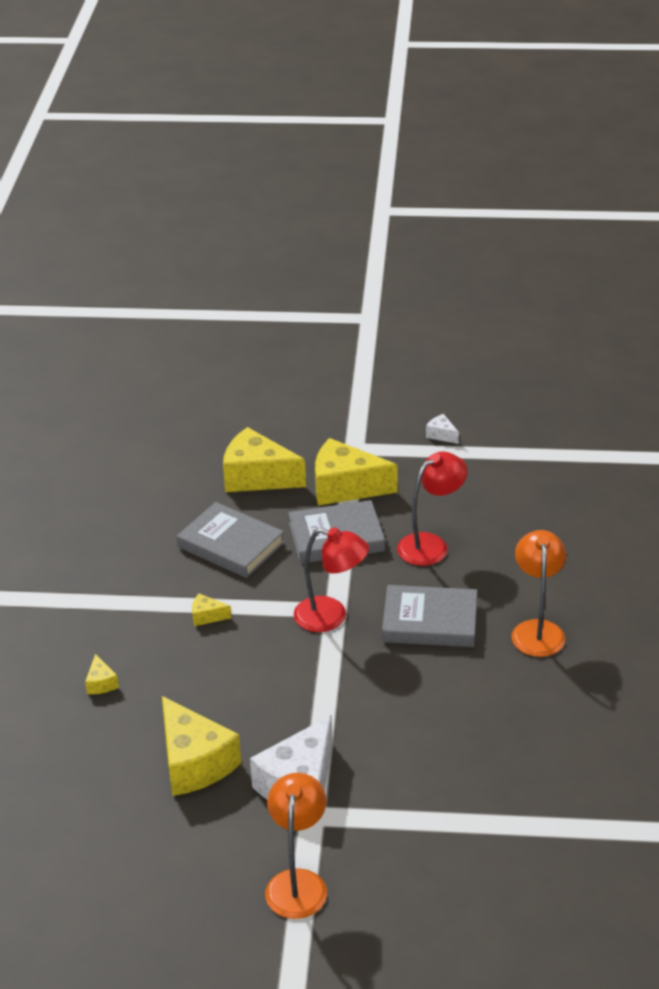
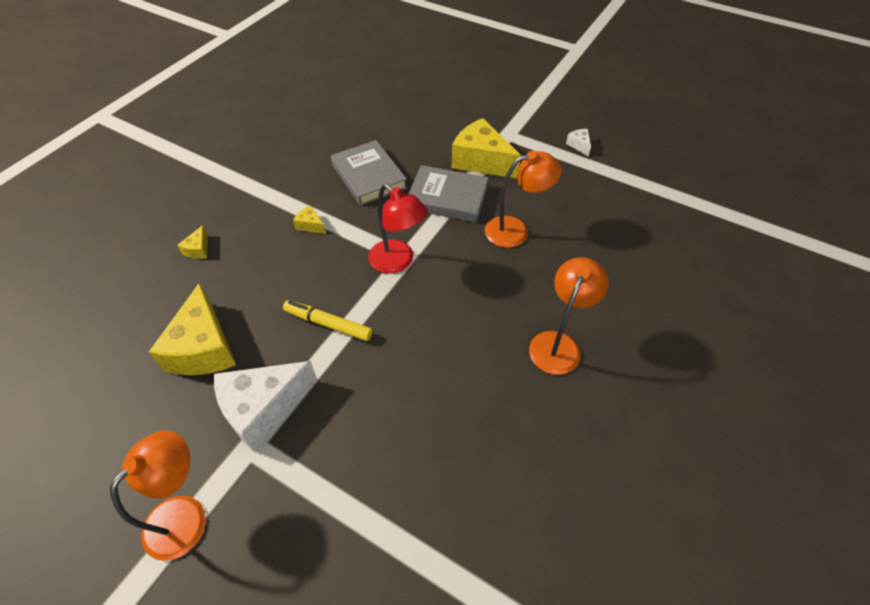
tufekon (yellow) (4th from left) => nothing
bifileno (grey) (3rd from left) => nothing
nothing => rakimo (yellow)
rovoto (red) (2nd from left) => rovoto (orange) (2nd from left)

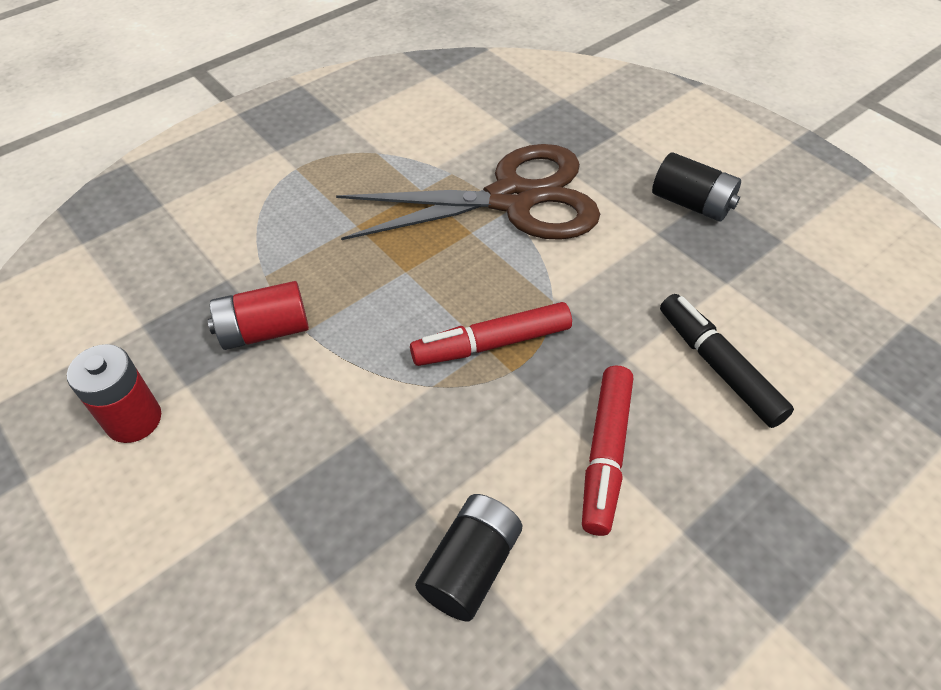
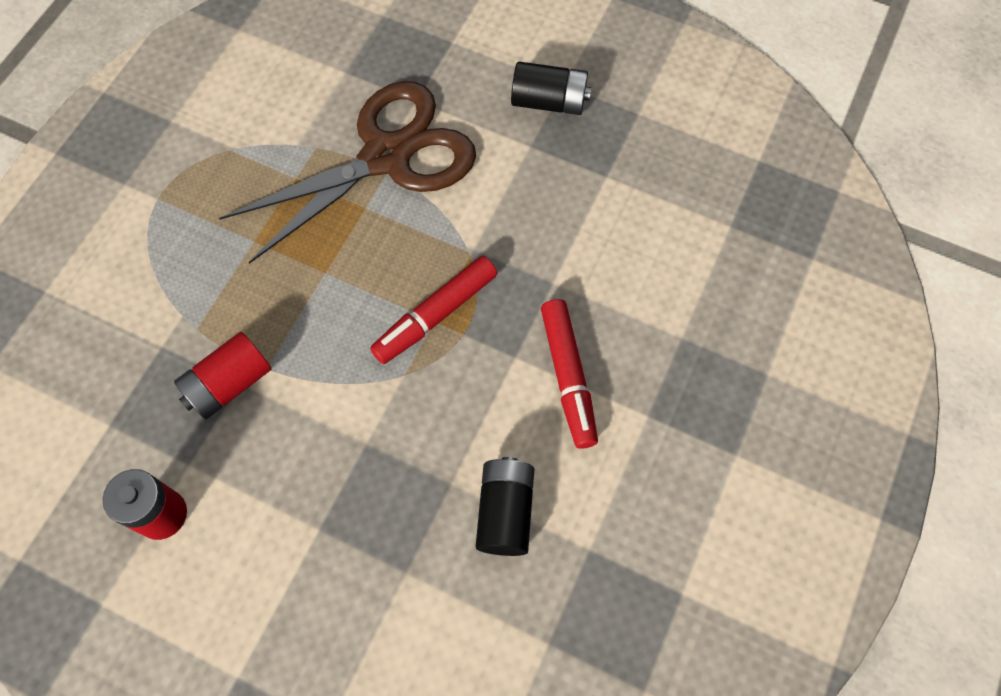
rakimo (black) => nothing

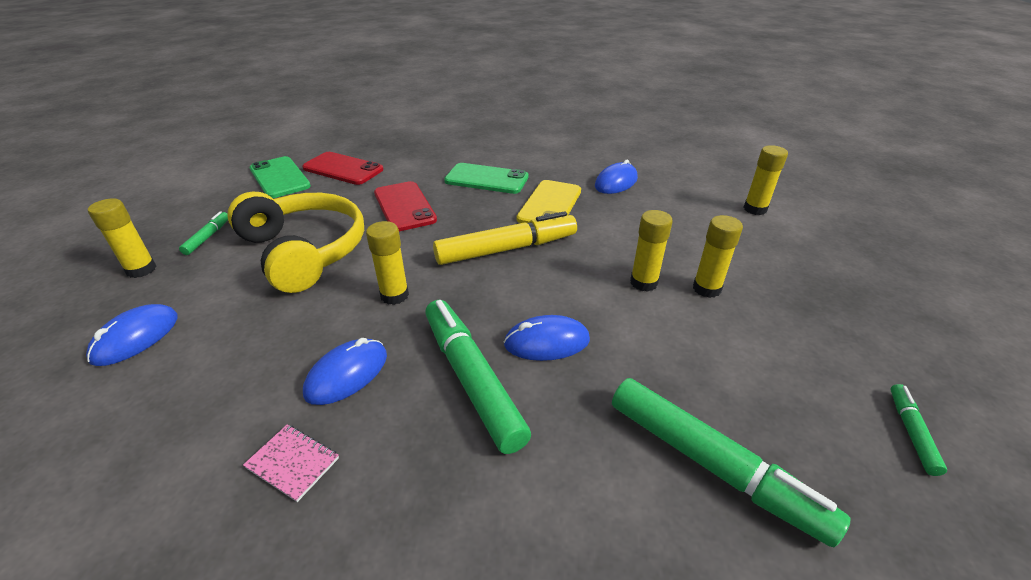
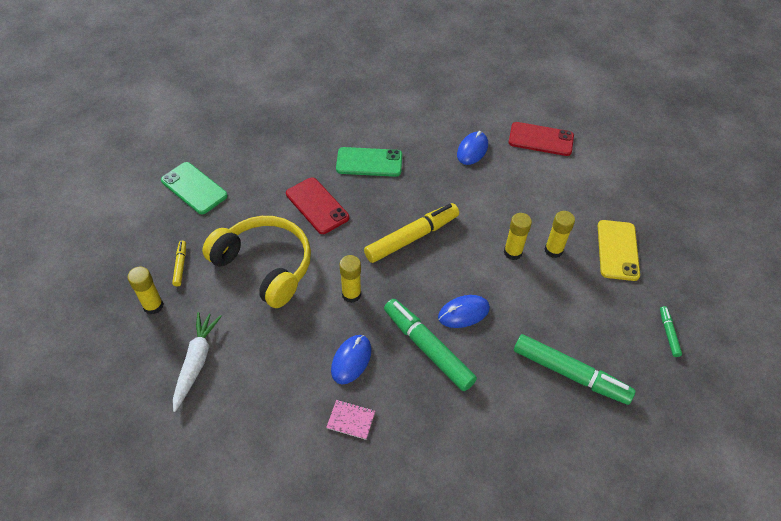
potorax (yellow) (5th from left) => nothing
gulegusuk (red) (1st from left in the first image) => gulegusuk (red) (2nd from left), moved
gulegusuk (yellow), moved
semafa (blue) (1st from left) => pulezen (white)
rakimo (green) (1st from left) => rakimo (yellow) (1st from left)

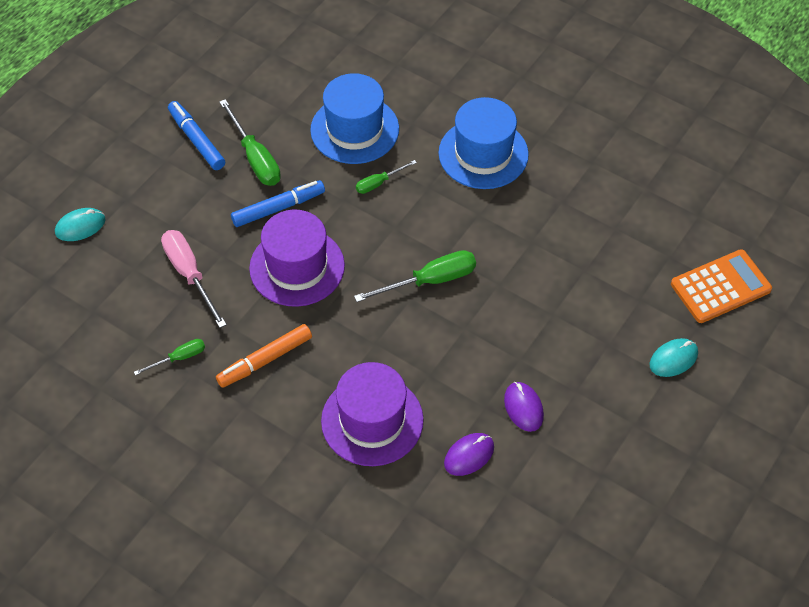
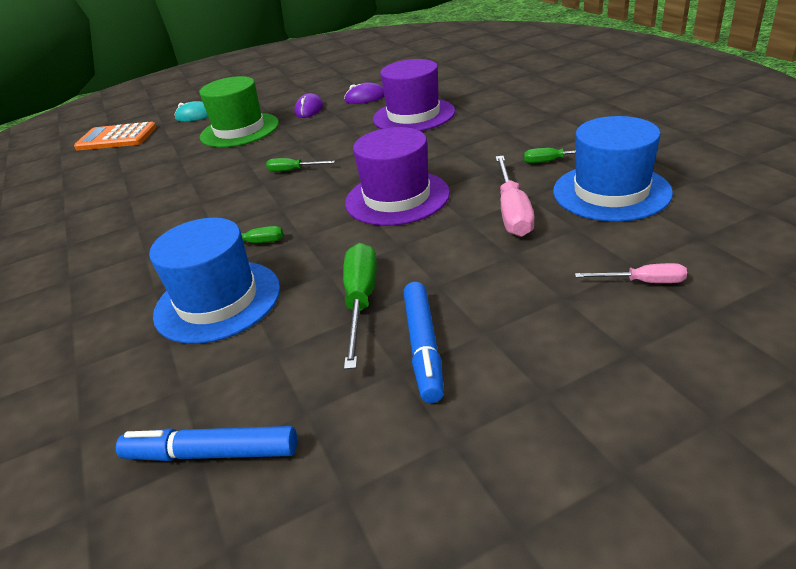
rakimo (orange) => nothing
nothing => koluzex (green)
rakimo (blue) (2nd from left in the first image) => rakimo (blue) (1st from left), moved
koluzex (blue) (2nd from left), moved
semafa (turquoise) (1st from left) => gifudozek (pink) (2nd from left)
gifudozek (green) (4th from left in the first image) => gifudozek (green) (2nd from left), x0.57

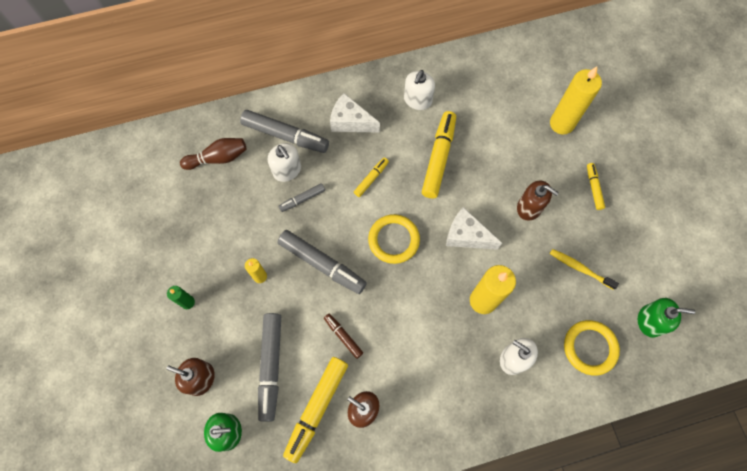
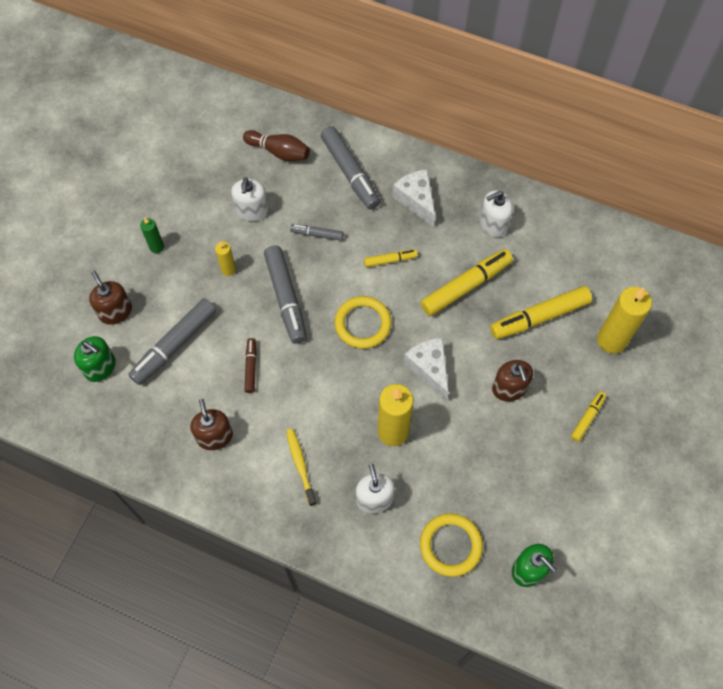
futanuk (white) (1st from left), moved
rakimo (yellow) (1st from left in the first image) => rakimo (yellow) (3rd from left), moved
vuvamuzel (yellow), moved

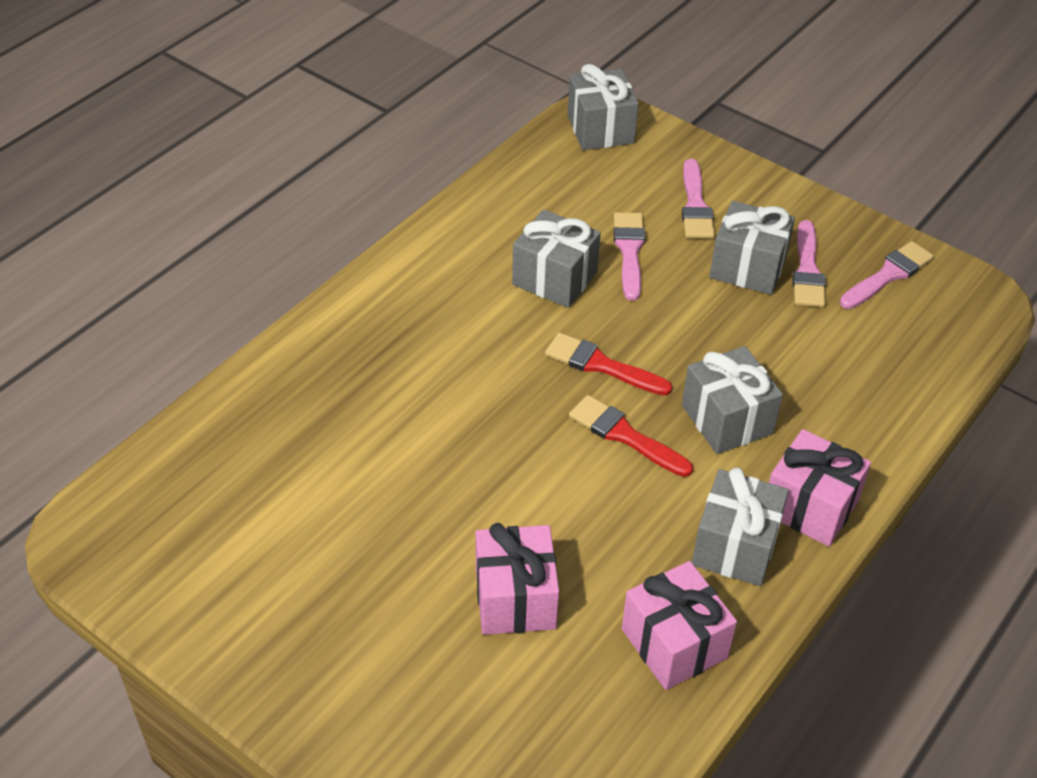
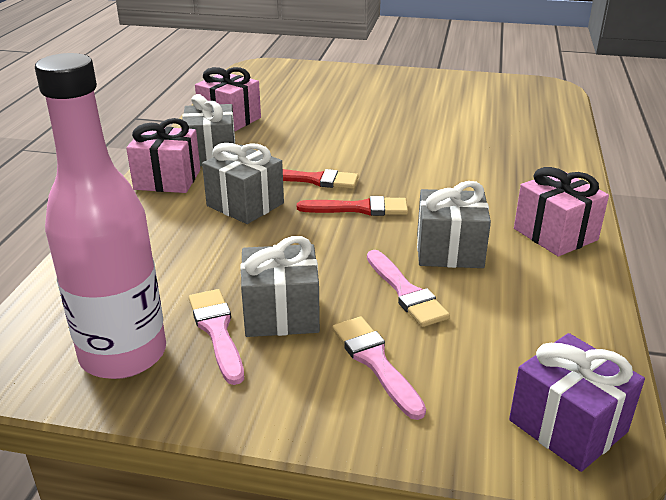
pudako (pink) (1st from left in the first image) => pudako (pink) (3rd from left), moved
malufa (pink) (4th from left) => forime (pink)
pudako (grey) (2nd from left) => pudako (purple)

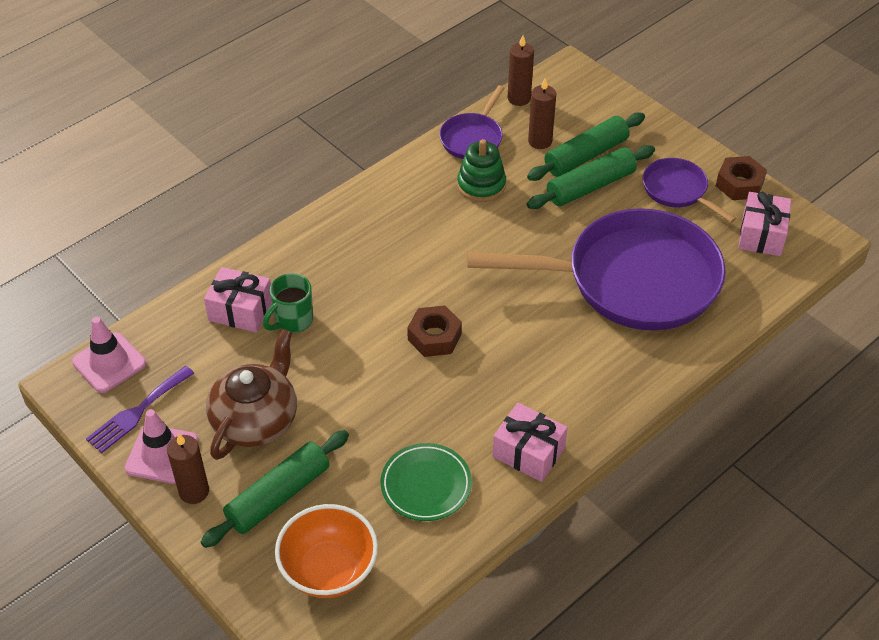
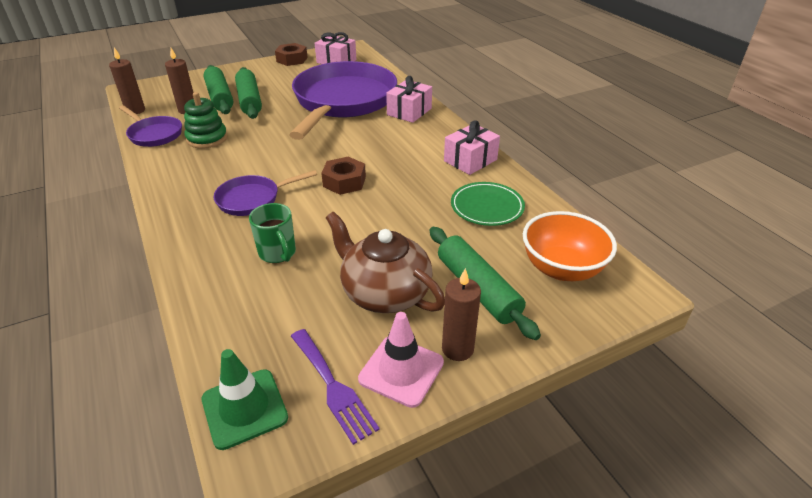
pudako (pink) (1st from left in the first image) => pudako (pink) (2nd from left), moved
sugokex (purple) (3rd from left in the first image) => sugokex (purple) (2nd from left), moved
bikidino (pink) (1st from left) => bikidino (green)

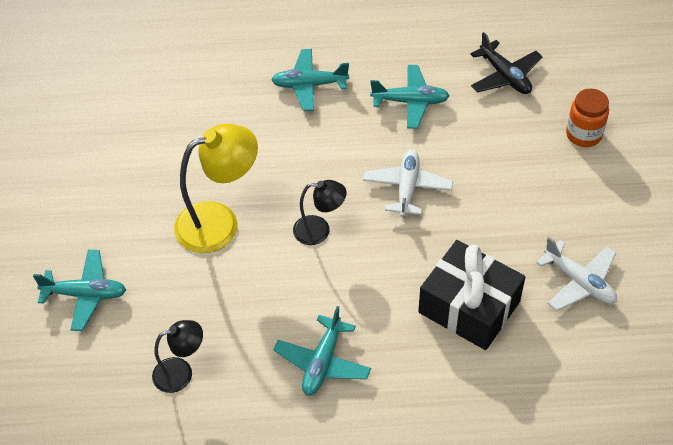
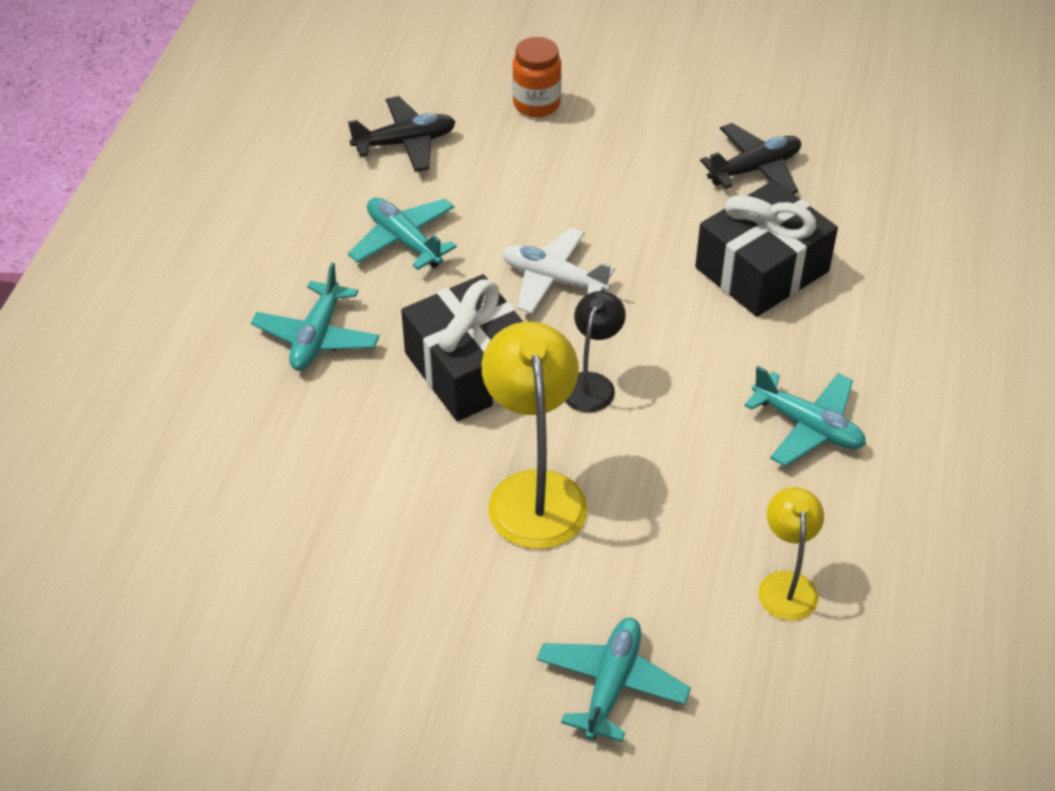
nothing => pudako (black) (1st from left)
rovoto (black) (1st from left) => rovoto (yellow) (2nd from left)
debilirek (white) (2nd from left) => debilirek (black) (2nd from left)
debilirek (turquoise) (4th from left in the first image) => debilirek (turquoise) (2nd from left), 60 degrees counterclockwise

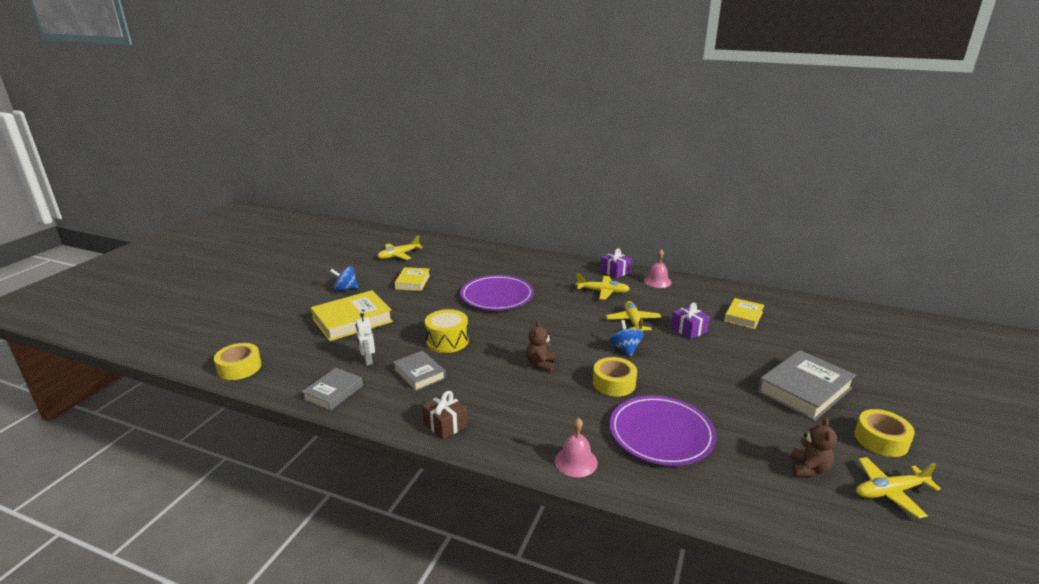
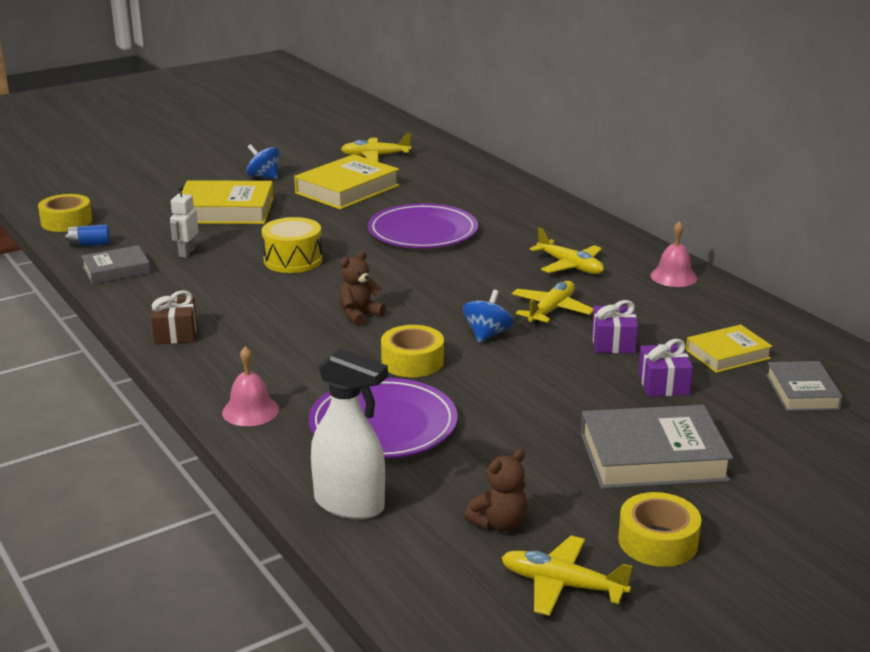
nothing => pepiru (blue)
nothing => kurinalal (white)
bifileno (grey) (2nd from left in the first image) => bifileno (grey) (3rd from left), moved
pudako (purple) (1st from left in the first image) => pudako (purple) (2nd from left), moved
bifileno (yellow) (2nd from left), x1.67

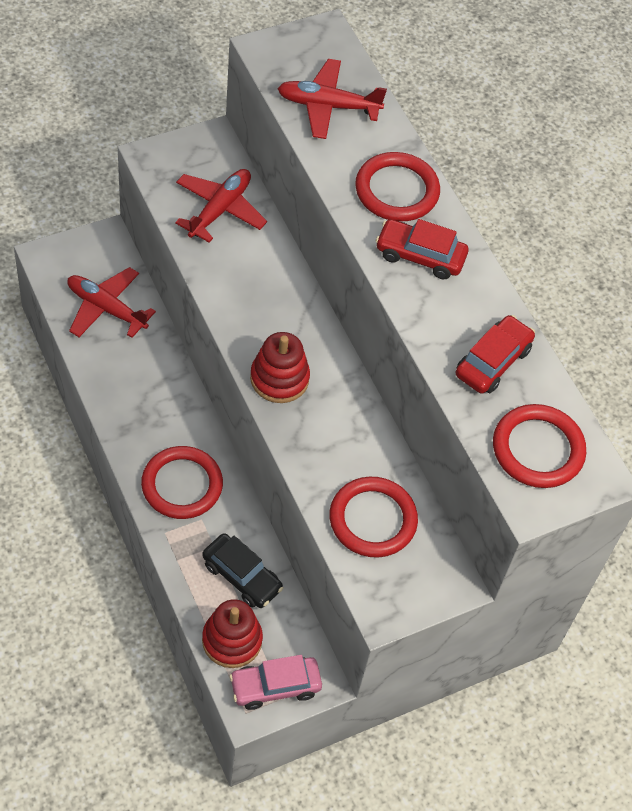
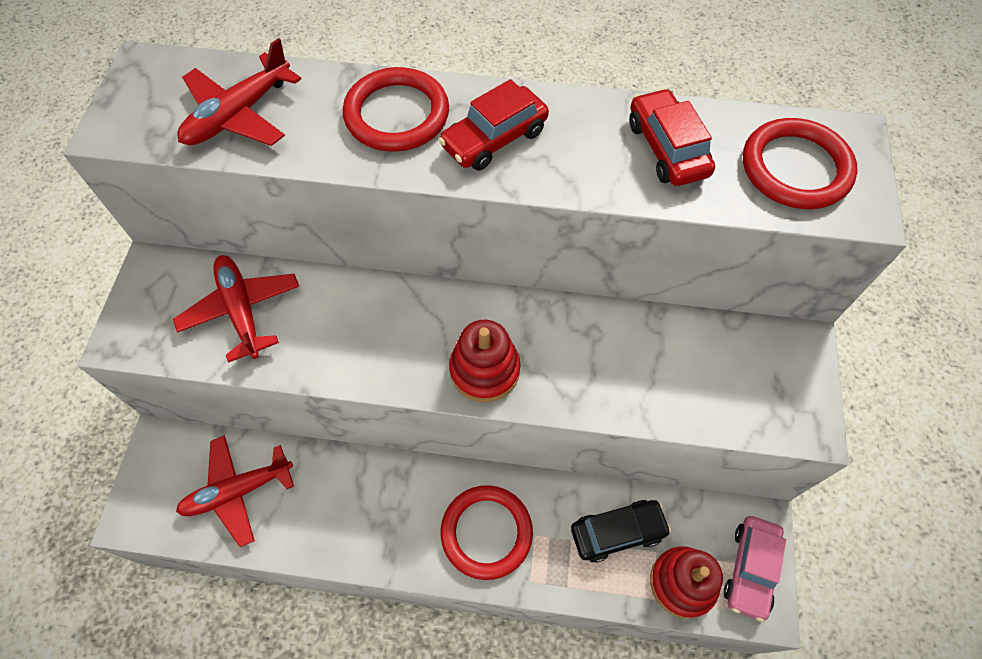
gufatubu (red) (2nd from left) => nothing

